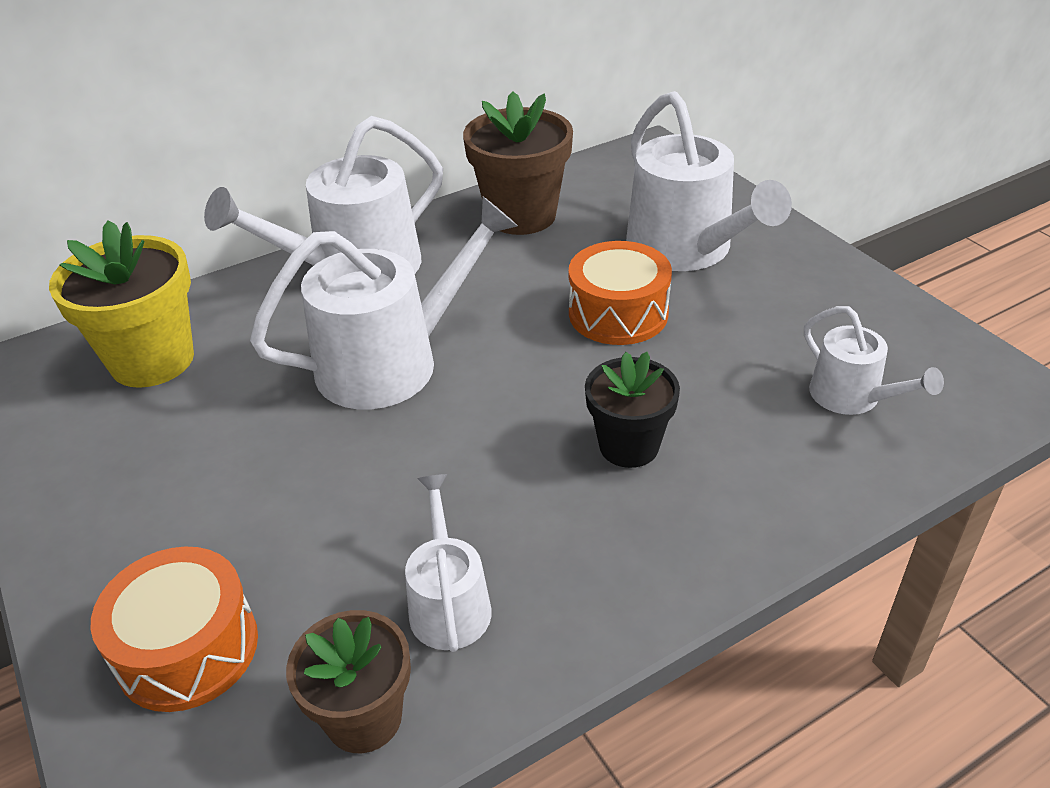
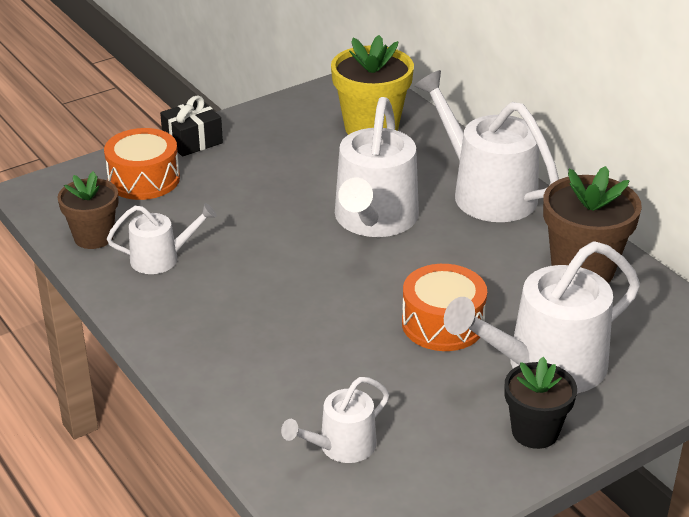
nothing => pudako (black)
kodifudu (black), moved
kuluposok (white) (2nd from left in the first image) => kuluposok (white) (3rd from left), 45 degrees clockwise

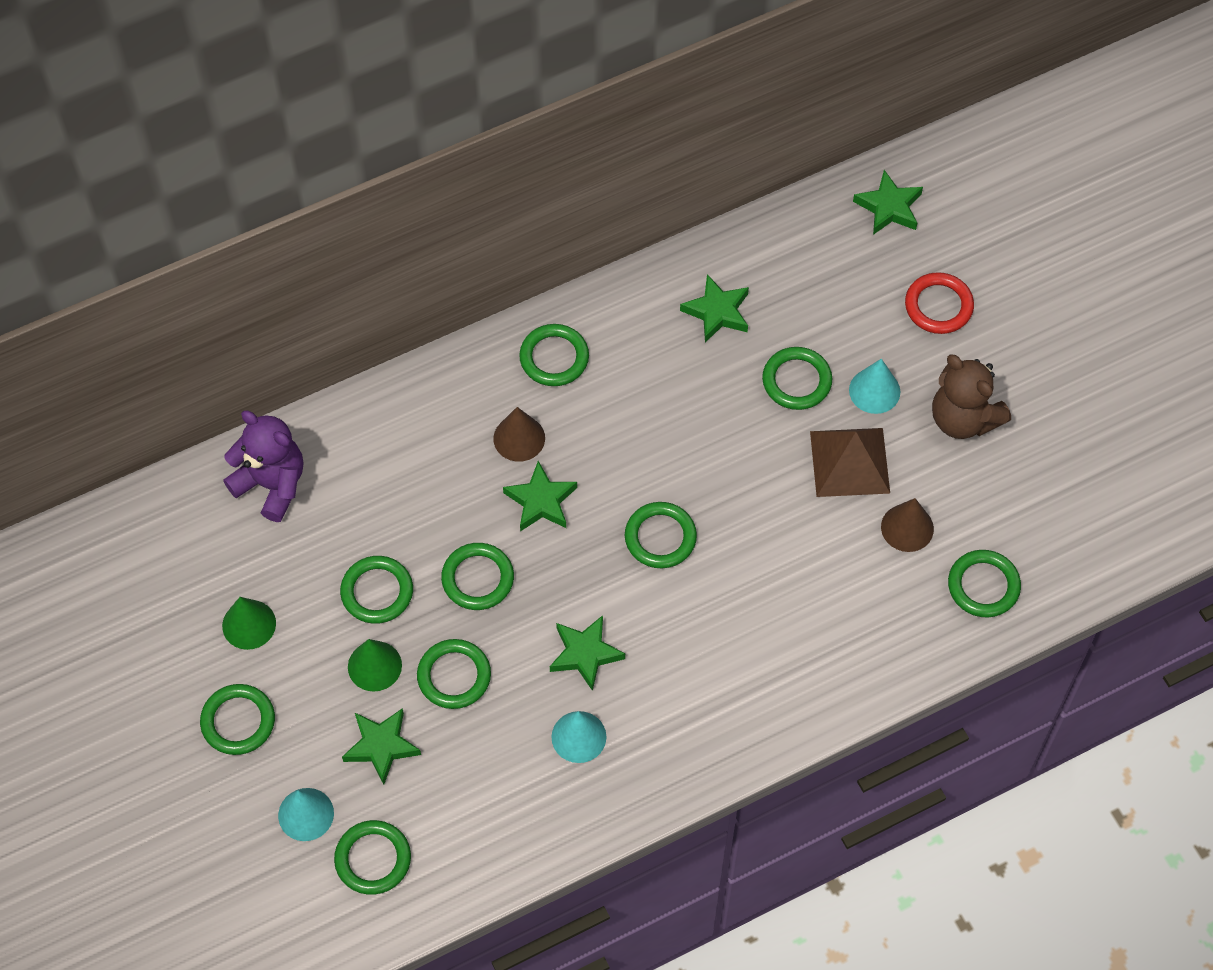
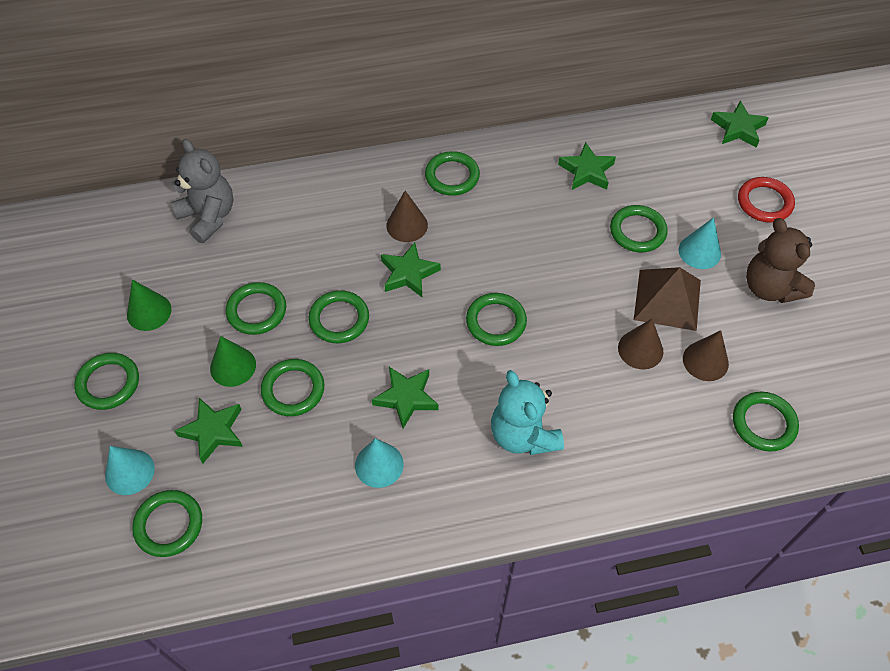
nothing => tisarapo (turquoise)
nothing => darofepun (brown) (2nd from left)
tisarapo (purple) => tisarapo (grey)

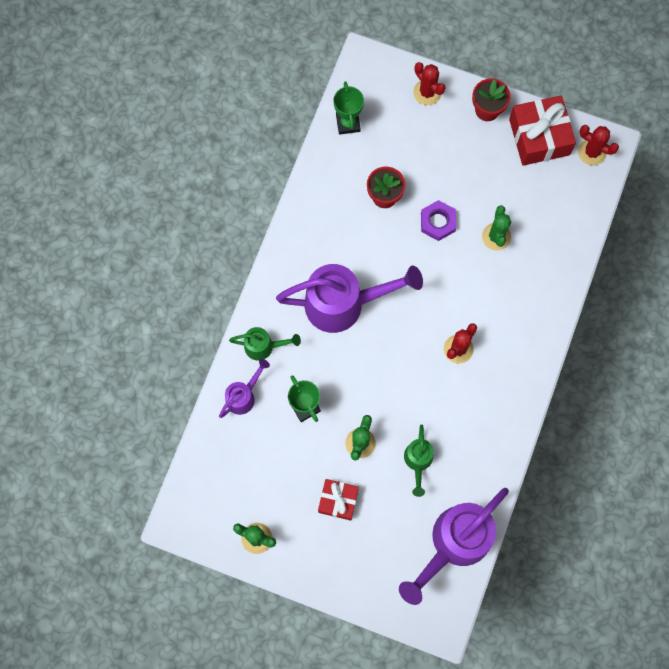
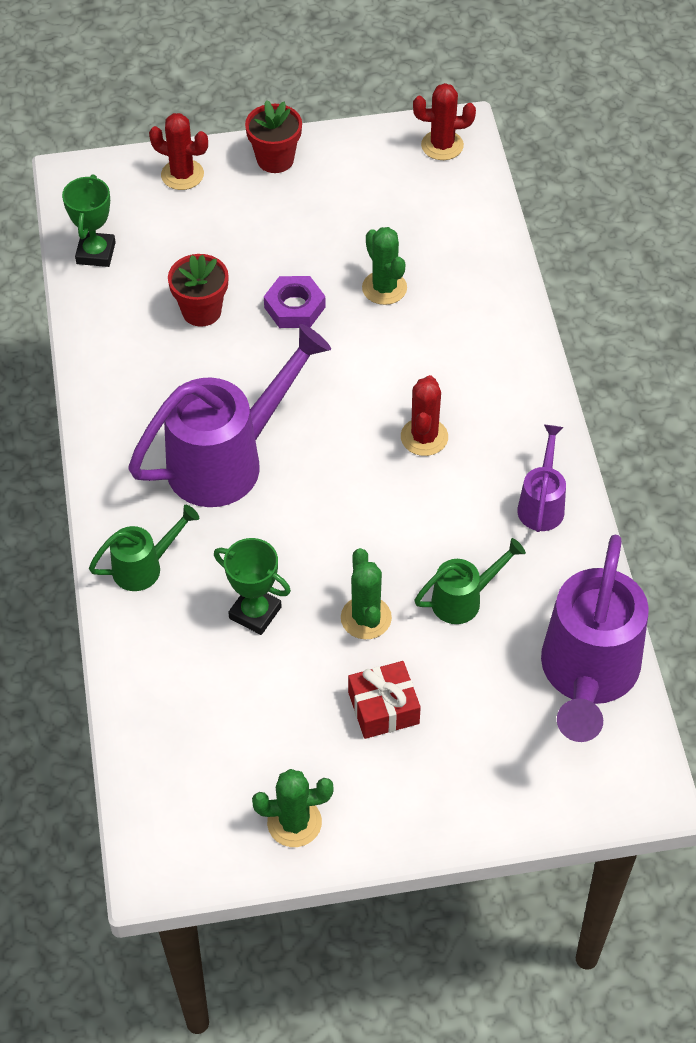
pudako (red) (2nd from left) => nothing
kuluposok (purple) (1st from left in the first image) => kuluposok (purple) (2nd from left), moved
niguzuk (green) (2nd from left in the first image) => niguzuk (green) (1st from left), 45 degrees clockwise
kuluposok (green) (2nd from left), 90 degrees counterclockwise

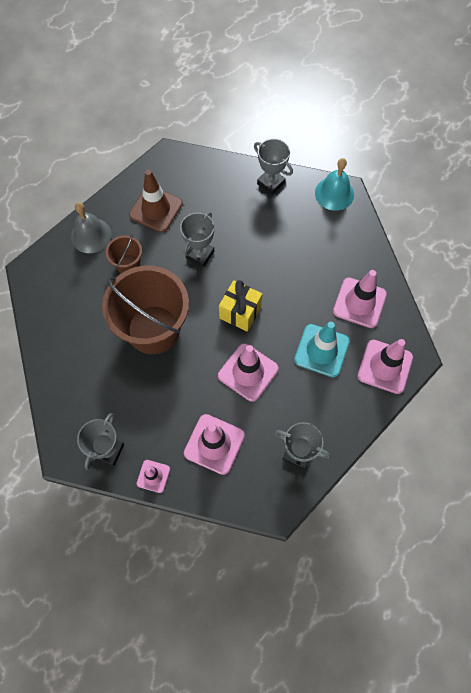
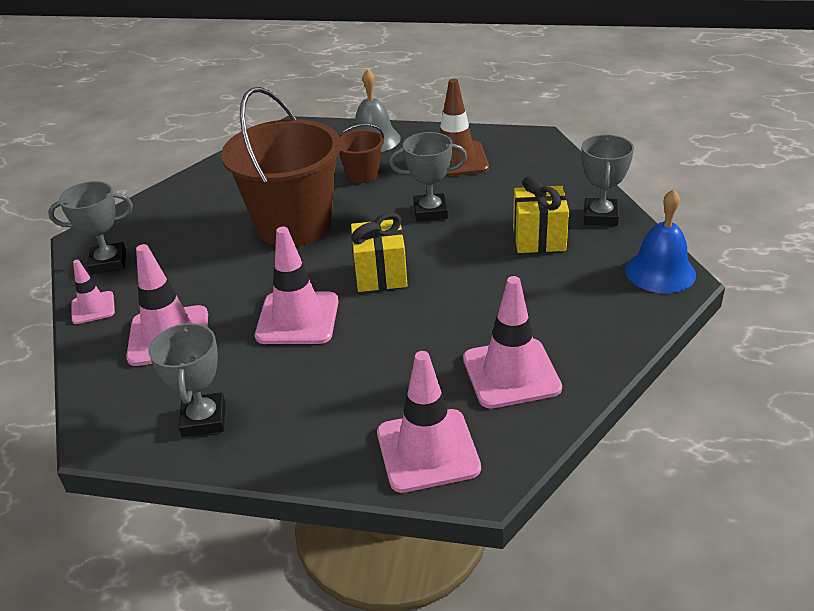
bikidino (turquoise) => nothing
nothing => pudako (yellow) (2nd from left)
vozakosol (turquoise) => vozakosol (blue)

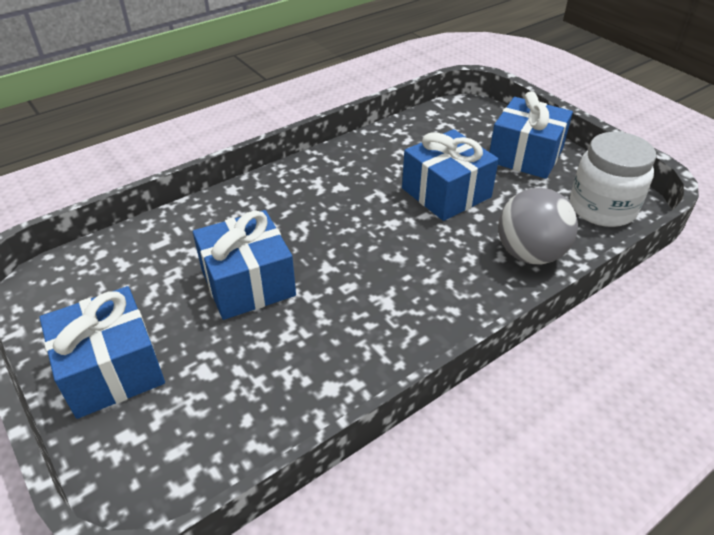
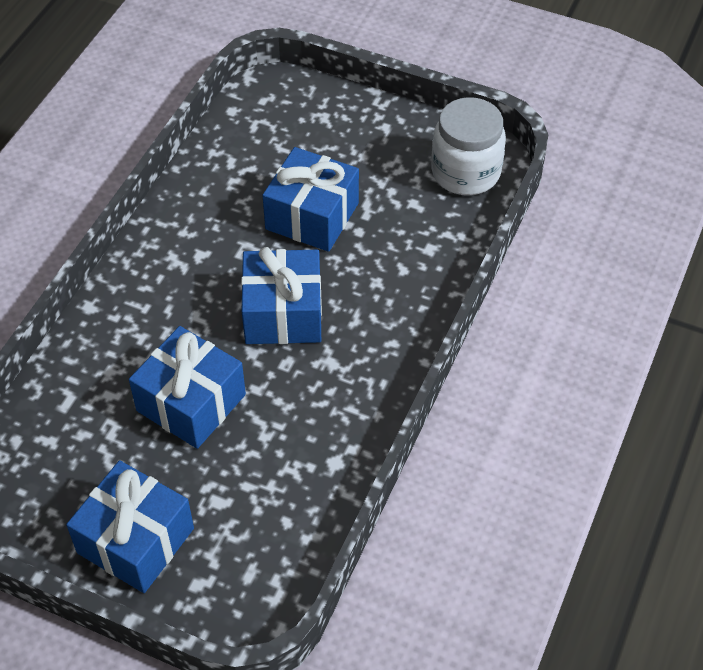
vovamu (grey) => nothing
pudako (blue) (4th from left in the first image) => pudako (blue) (3rd from left), moved

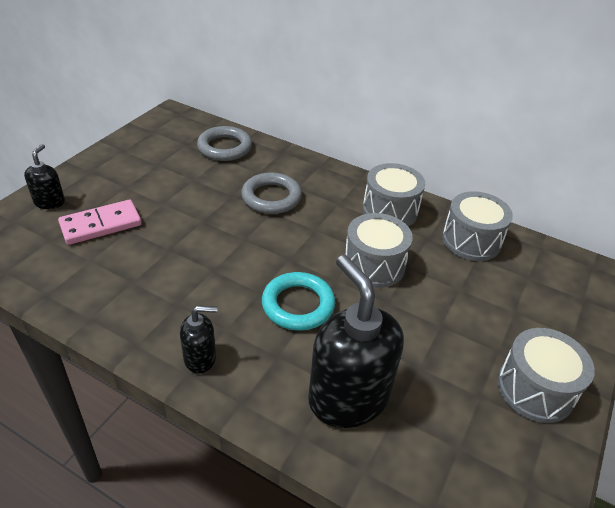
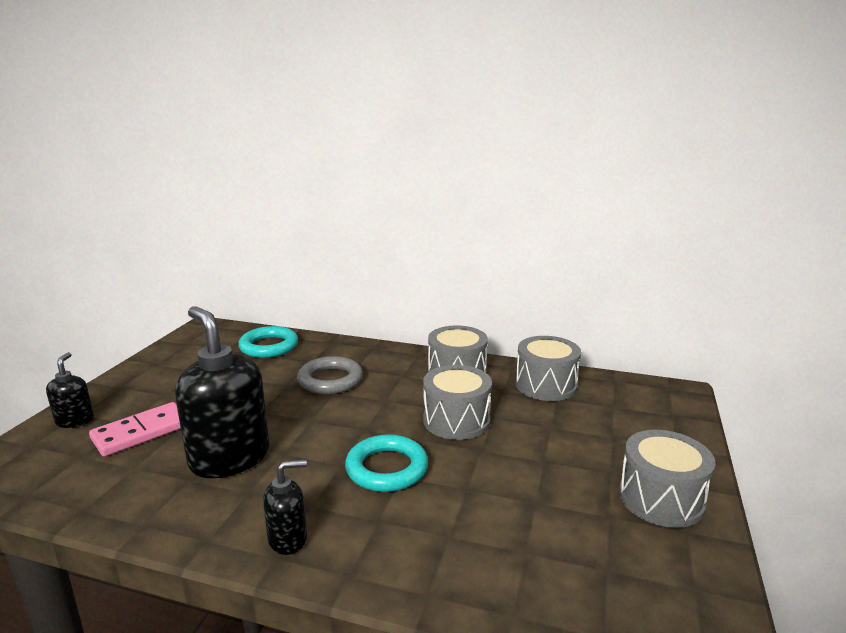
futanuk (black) (3rd from left in the first image) => futanuk (black) (2nd from left), moved
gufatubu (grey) (1st from left) => gufatubu (turquoise) (1st from left)

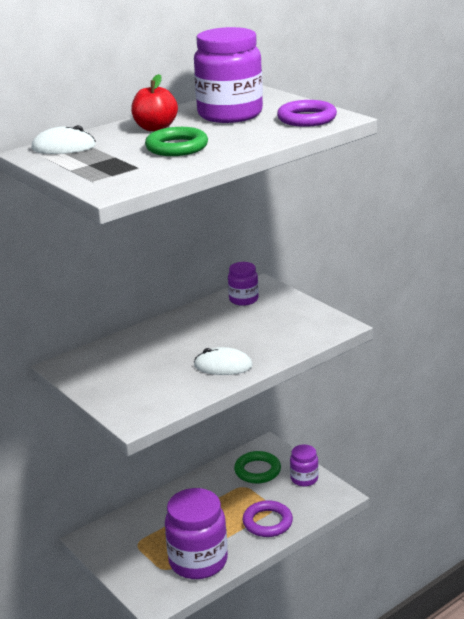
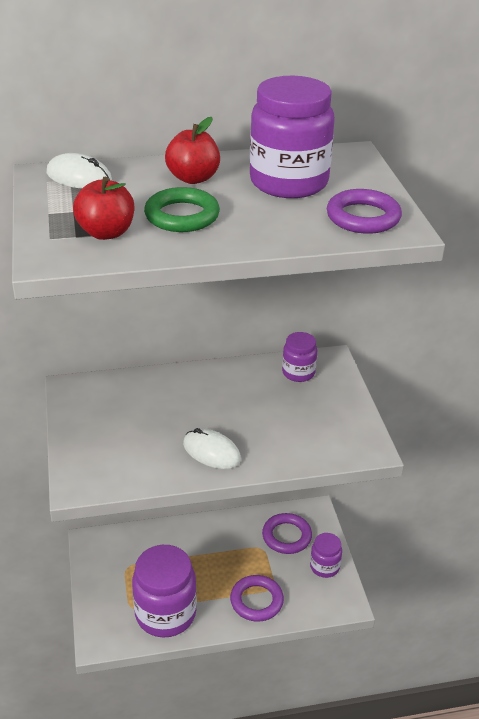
nothing => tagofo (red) (1st from left)
gufatubu (green) (2nd from left) => gufatubu (purple) (2nd from left)

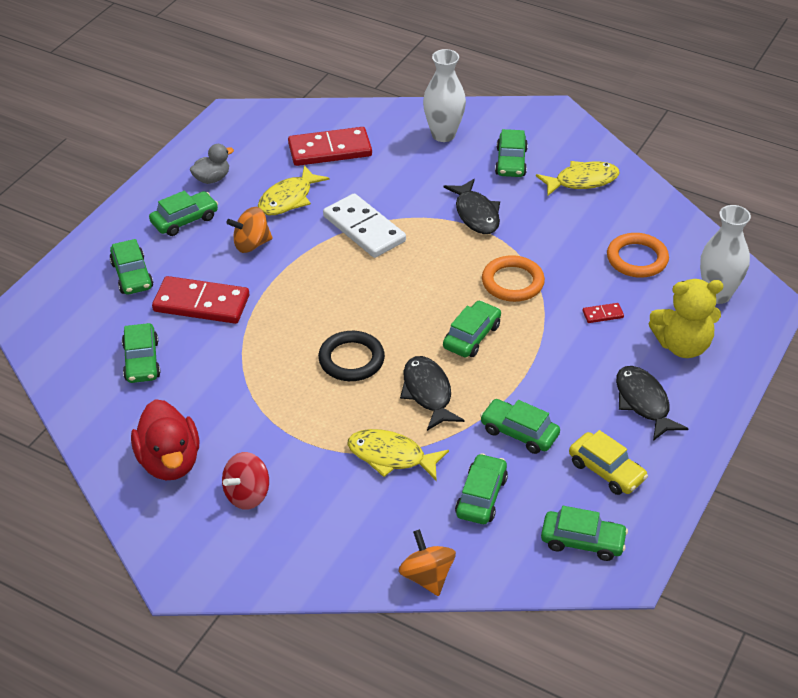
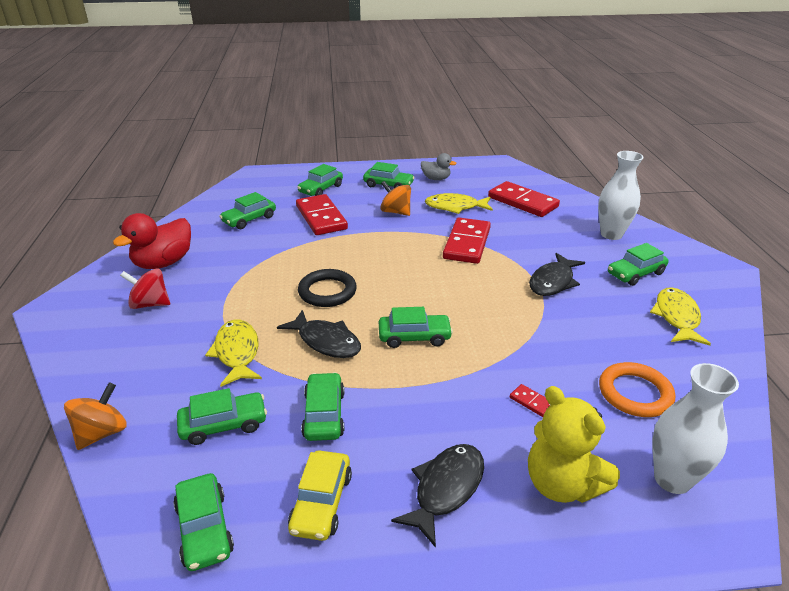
gufatubu (orange) (1st from left) => nothing
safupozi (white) => safupozi (red) (2nd from left)
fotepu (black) (1st from left), 90 degrees clockwise
fotepu (yellow) (3rd from left), 120 degrees counterclockwise

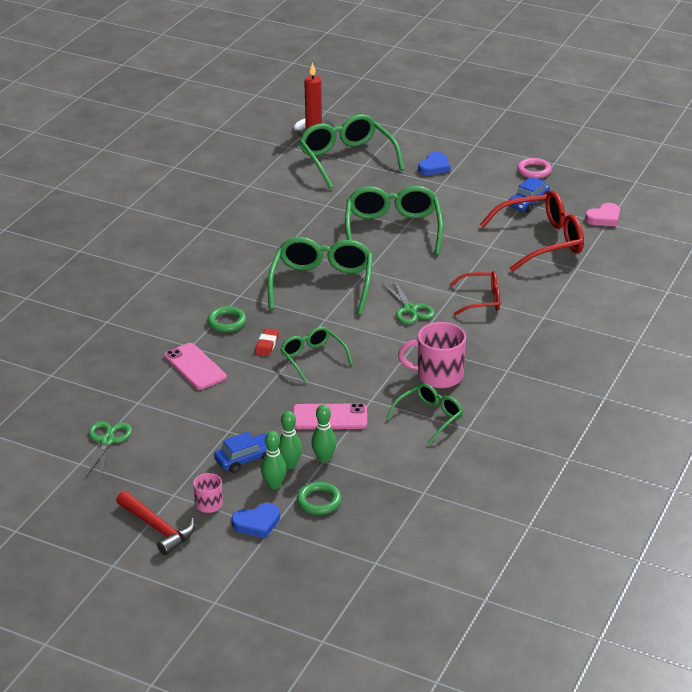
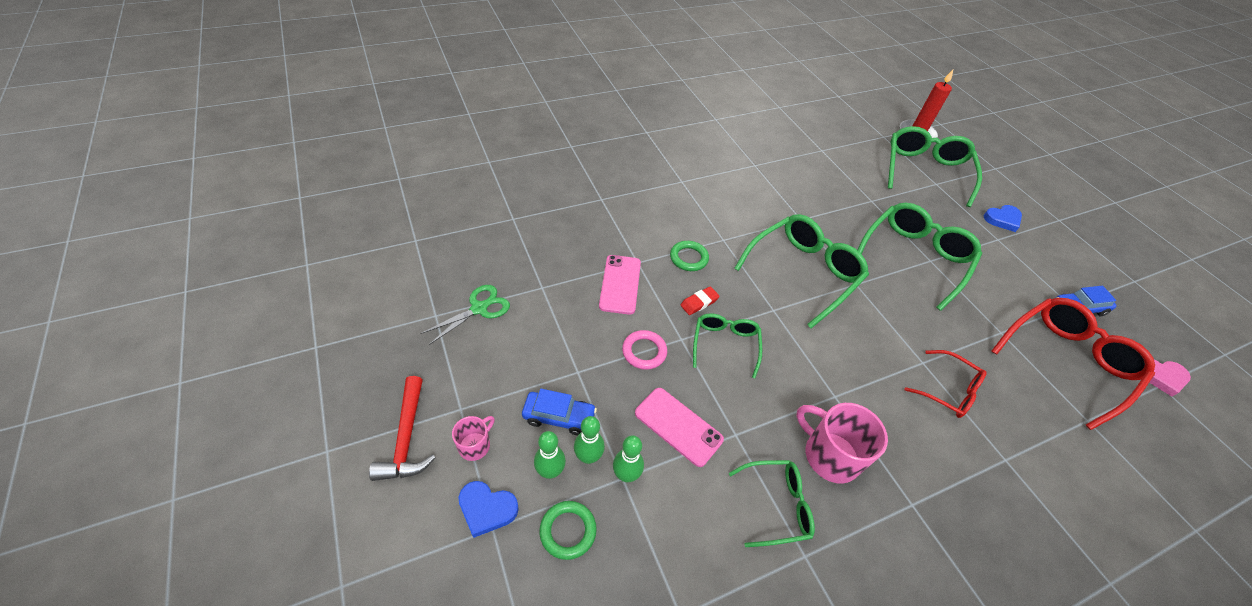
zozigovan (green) (2nd from left) => nothing
gufatubu (pink), moved
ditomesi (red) (2nd from left), 60 degrees counterclockwise

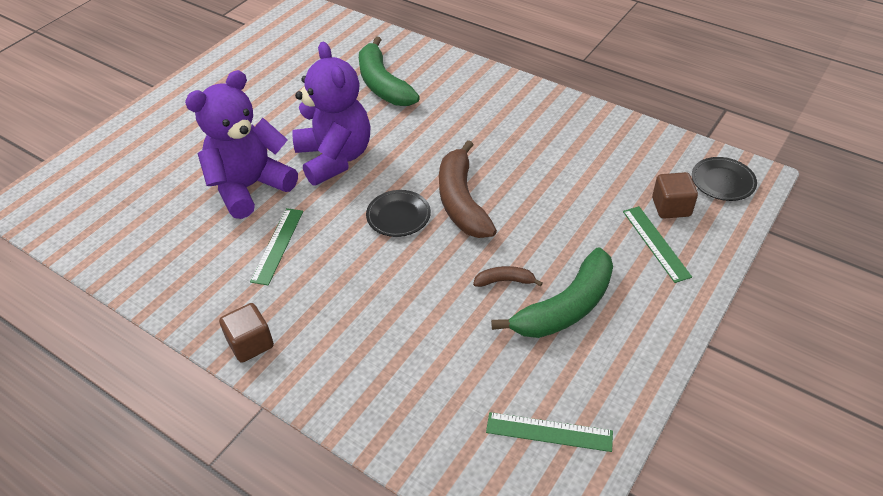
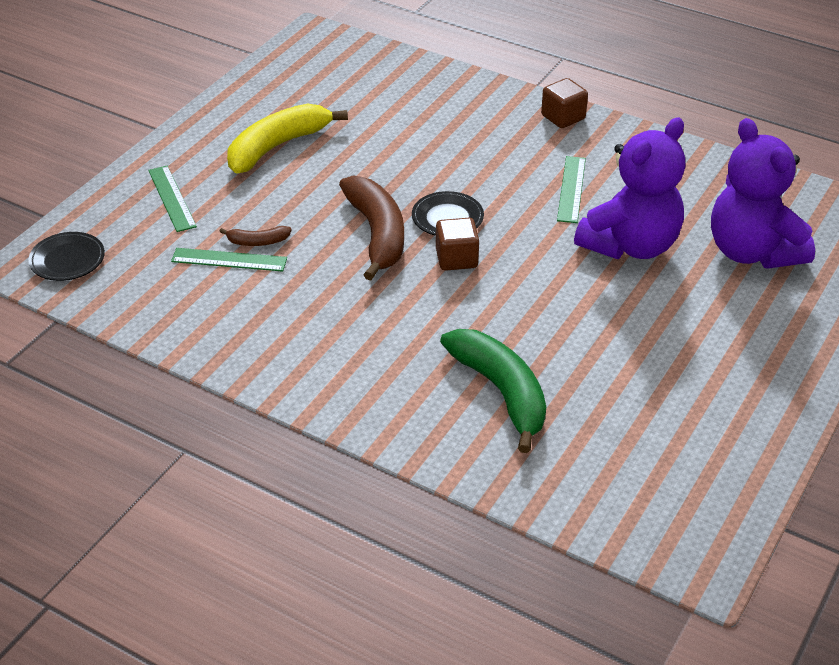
tisarapo (purple) (2nd from left), moved
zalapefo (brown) (2nd from left in the first image) => zalapefo (brown) (1st from left), moved
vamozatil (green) (2nd from left), moved
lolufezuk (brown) (2nd from left in the first image) => lolufezuk (brown) (1st from left), moved
zalapefo (green) (2nd from left) => zalapefo (yellow)

